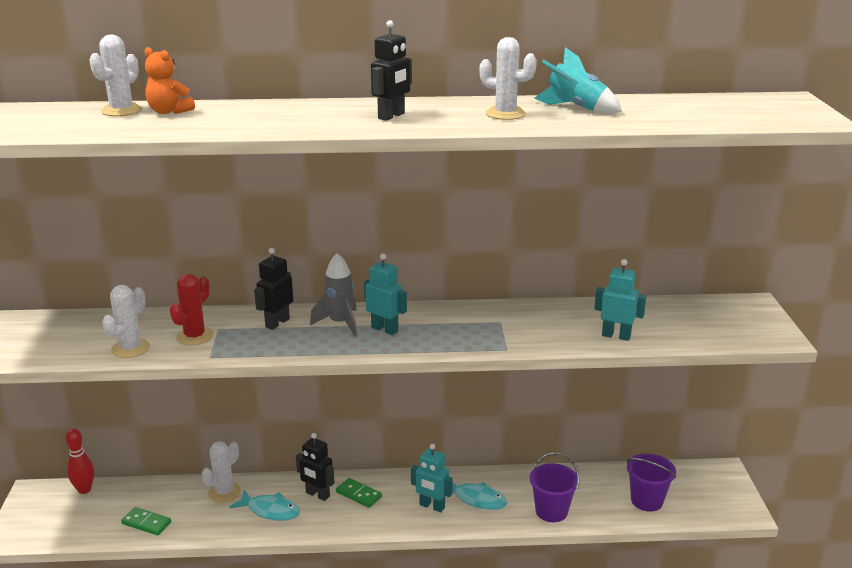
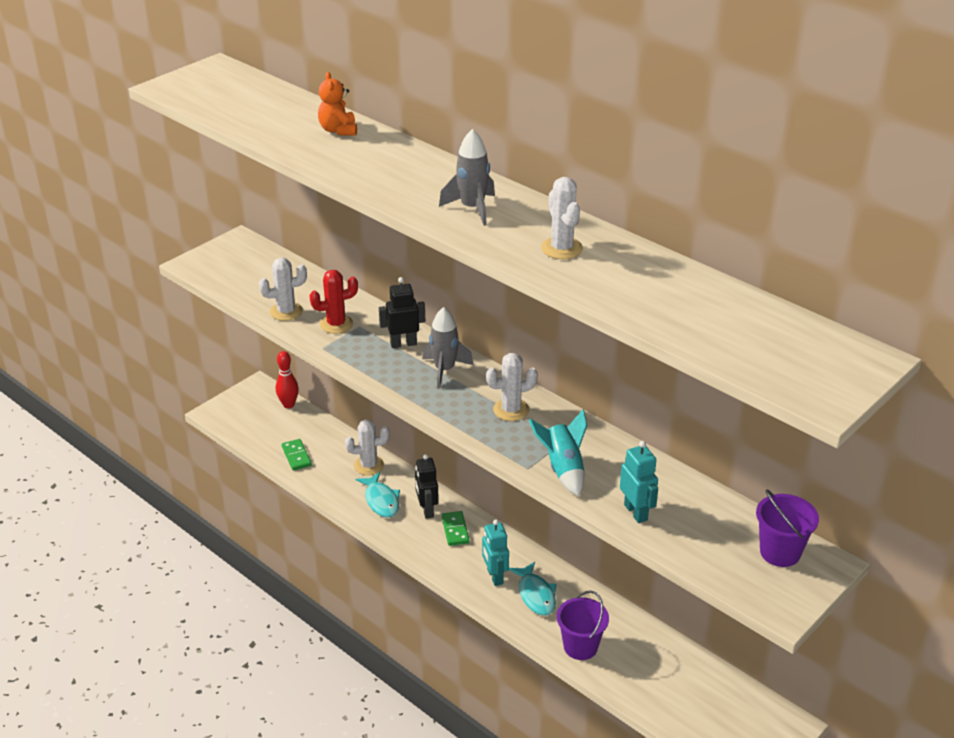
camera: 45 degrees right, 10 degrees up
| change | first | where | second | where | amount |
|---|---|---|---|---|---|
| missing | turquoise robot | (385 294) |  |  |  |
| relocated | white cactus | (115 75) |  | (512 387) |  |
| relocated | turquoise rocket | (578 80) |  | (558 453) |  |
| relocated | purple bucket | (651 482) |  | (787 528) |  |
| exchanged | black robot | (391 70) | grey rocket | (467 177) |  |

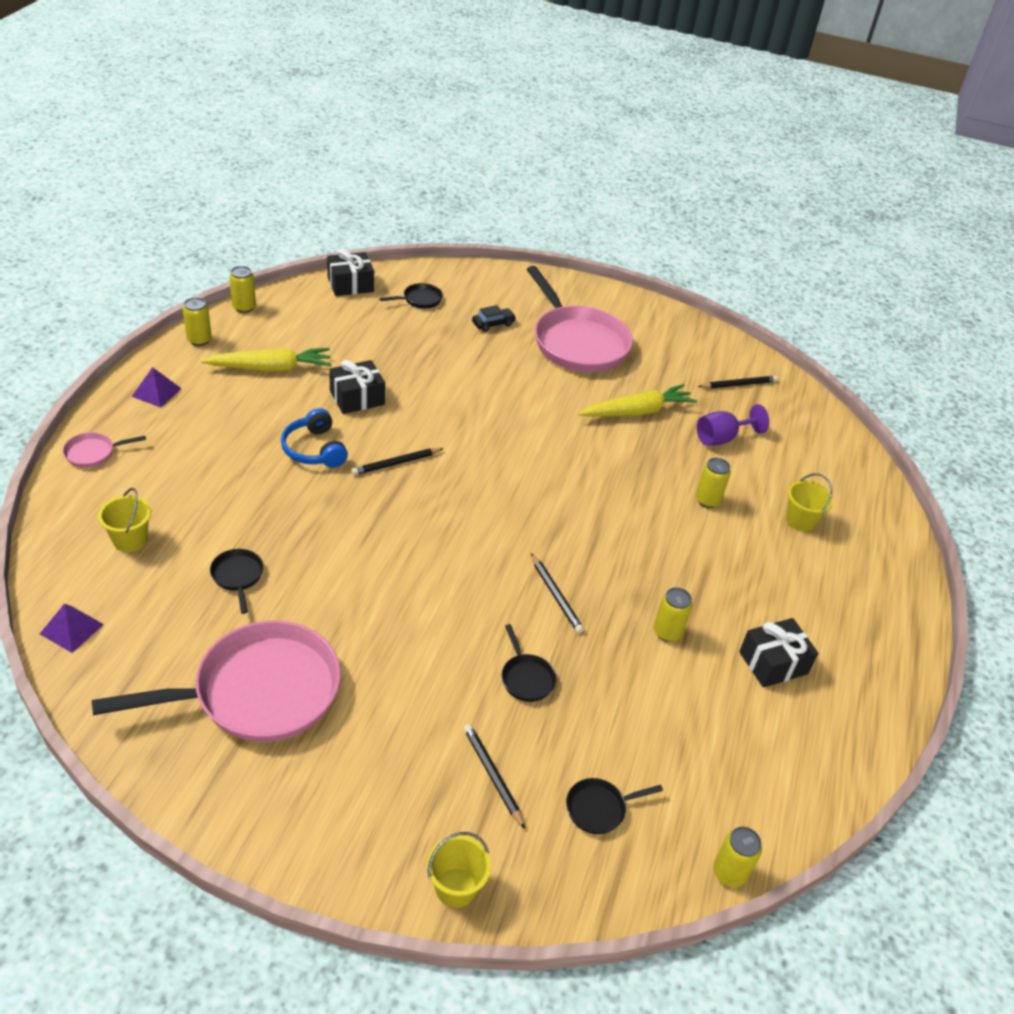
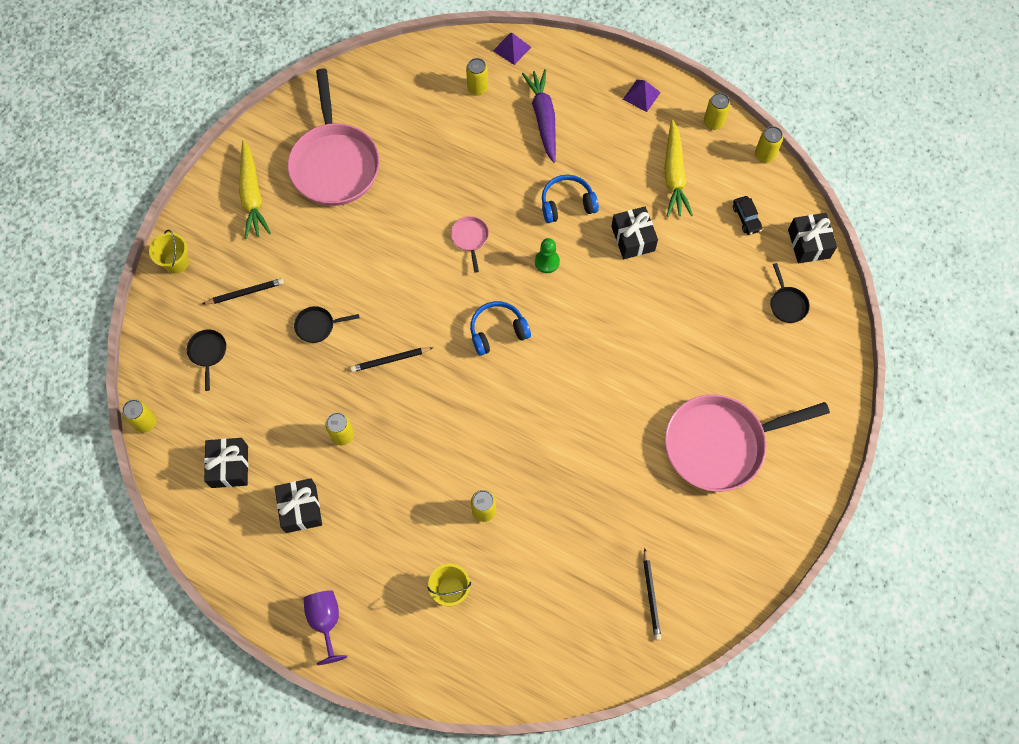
camera: 105 degrees right, 25 degrees up
| change | first | where | second | where | amount |
|---|---|---|---|---|---|
| missing | black pan | (237 581) |  |  |  |
| appeared |  |  | black gift | (226 463) |  |
| appeared |  |  | blue headphones | (500 328) |  |
| appeared |  |  | purple carrot | (539 116) |  |
| relocated | purple pyramid | (72 628) |  | (512 49) |  |
| relocated | pink pan | (104 449) |  | (470 244) |  |
| relocated | black car | (494 318) |  | (747 215) |  |
| relocated | yellow carrot | (637 400) |  | (255 189) |  |
| relocated | purple goblet | (733 425) |  | (325 627) |  |
| exchanged | yellow bucket | (124 520) | yellow can | (477 76) |  |
| exchanged | black pencil | (397 461) | green pawn | (547 255) |  |

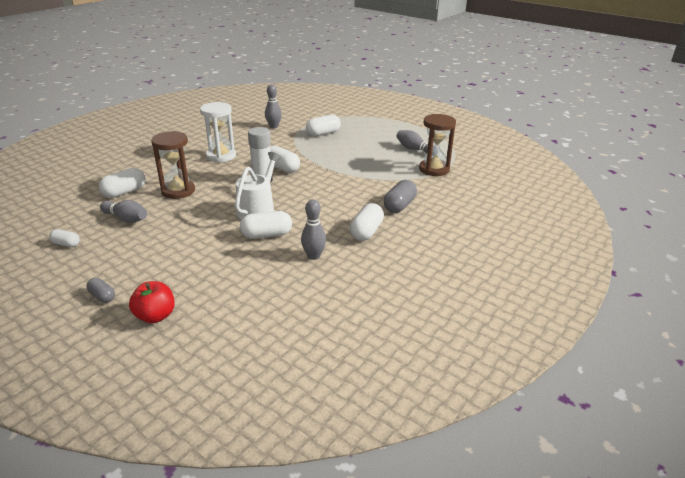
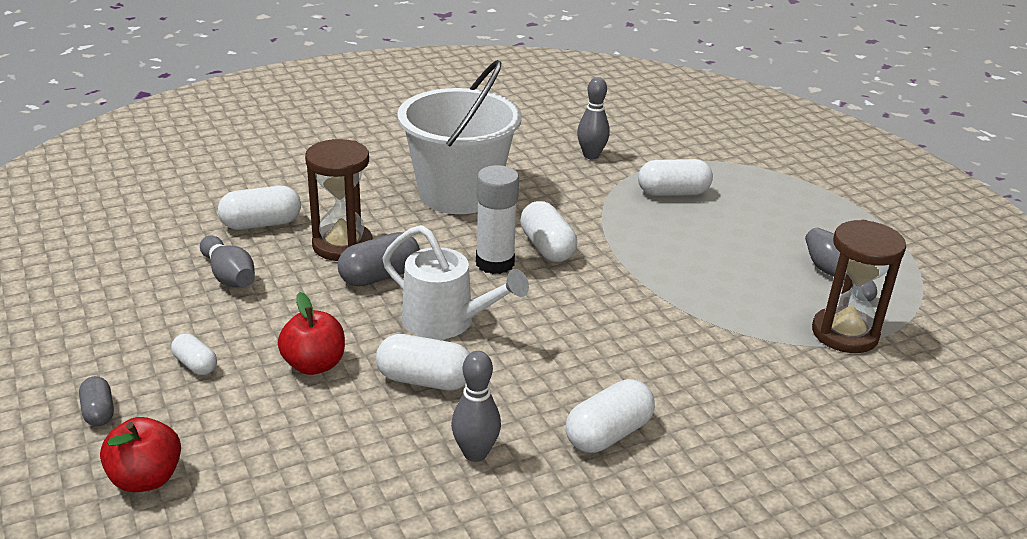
camera: 25 degrees right, 0 degrees up
| change | first | where | second | where | amount |
|---|---|---|---|---|---|
| appeared |  |  | red apple | (311 333) |  |
| relocated | white capsule | (64 238) |  | (194 354) |  |
| relocated | grey capsule | (400 196) |  | (379 259) |  |
| exchanged | white hourglass | (218 132) | white bucket | (459 137) |  |
| spun | white watering can | (258 186) |  | (456 282) | 75 degrees clockwise |

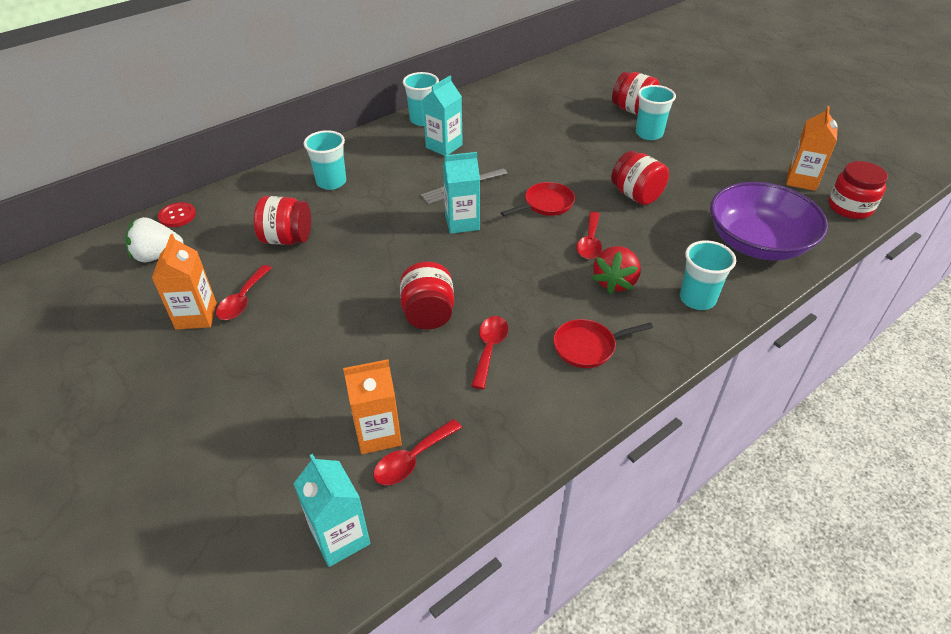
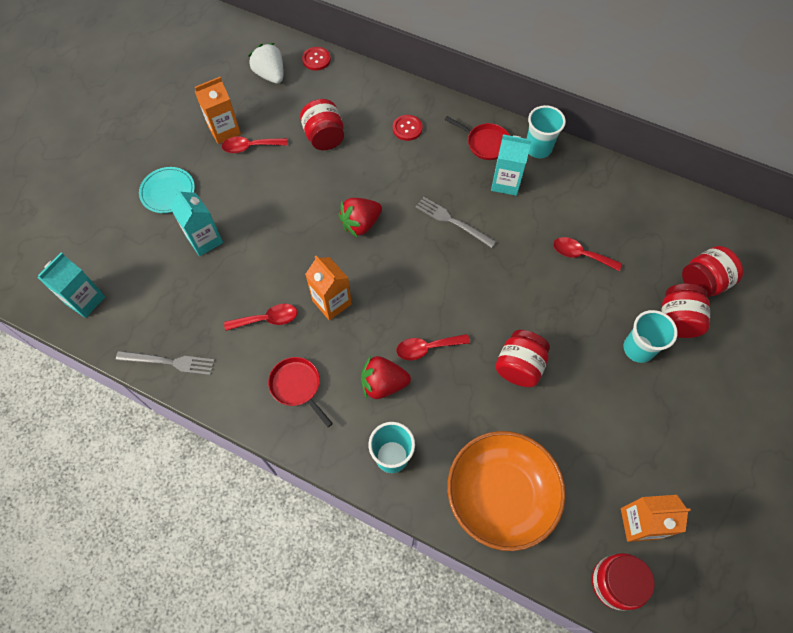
camera: 65 degrees right, 20 degrees up
| change | first | where | second | where | amount |
|---|---|---|---|---|---|
| appeared |  |  | grey fork | (165 363) |  |
| appeared |  |  | turquoise plate | (167 190) |  |
| appeared |  |  | red strawberry | (360 217) |  |
| relocated | orange carton | (372 406) |  | (328 288) |  |
| relocated | red spoon | (417 452) |  | (587 254) |  |
| relocated | red jar | (427 296) |  | (712 272) |  |
| relocated | turquoise carton | (461 193) |  | (196 222) |  |
| relocated | red pan | (538 199) |  | (477 138) |  |
| exchanged | turquoise cup | (325 160) | red button | (408 128) |  |
| colour | purple bowl | (769 221) | orange bowl | (506 491) |  |

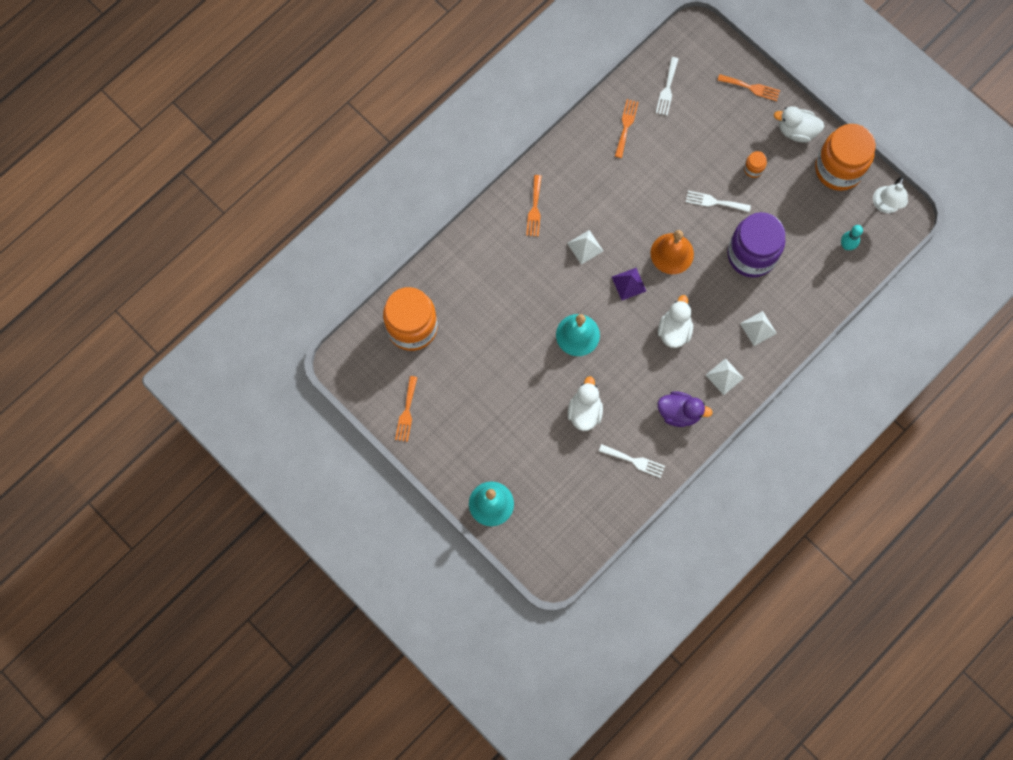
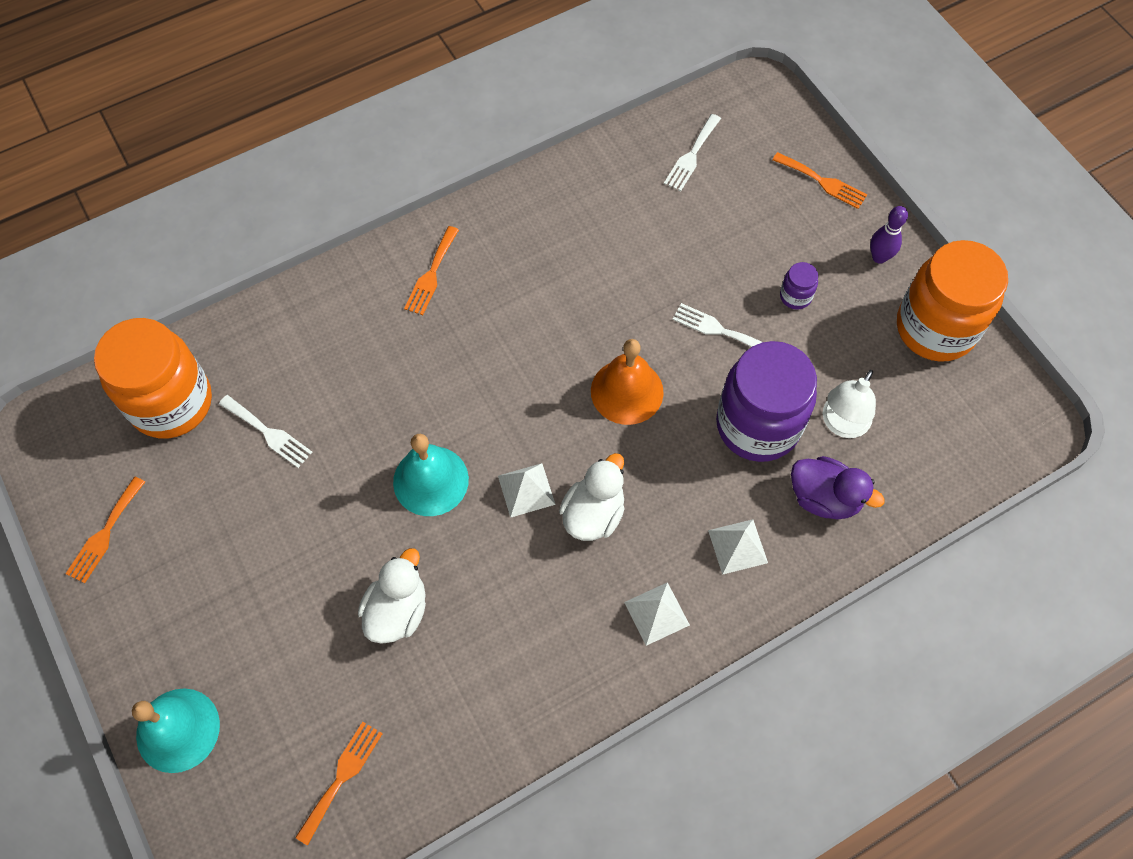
camera: 15 degrees right, 10 degrees down
| change | first | where | second | where | amount |
|---|---|---|---|---|---|
| missing | purple pyramid | (629 284) |  |  |  |
| missing | turquoise bowling pin | (852 237) |  |  |  |
| relocated | white pyramid | (585 247) |  | (527 490) |  |
| relocated | white fork | (632 461) |  | (266 431) |  |
| relocated | orange fork | (627 128) |  | (339 783) |  |
| relocated | purple duck | (685 409) |  | (838 487) |  |
| relocated | white lamp | (890 195) |  | (849 404) |  |
| exchanged | white duck | (799 124) | purple bowling pin | (889 235) |  |
| colour | orange jar | (755 164) | purple jar | (799 285) |  |

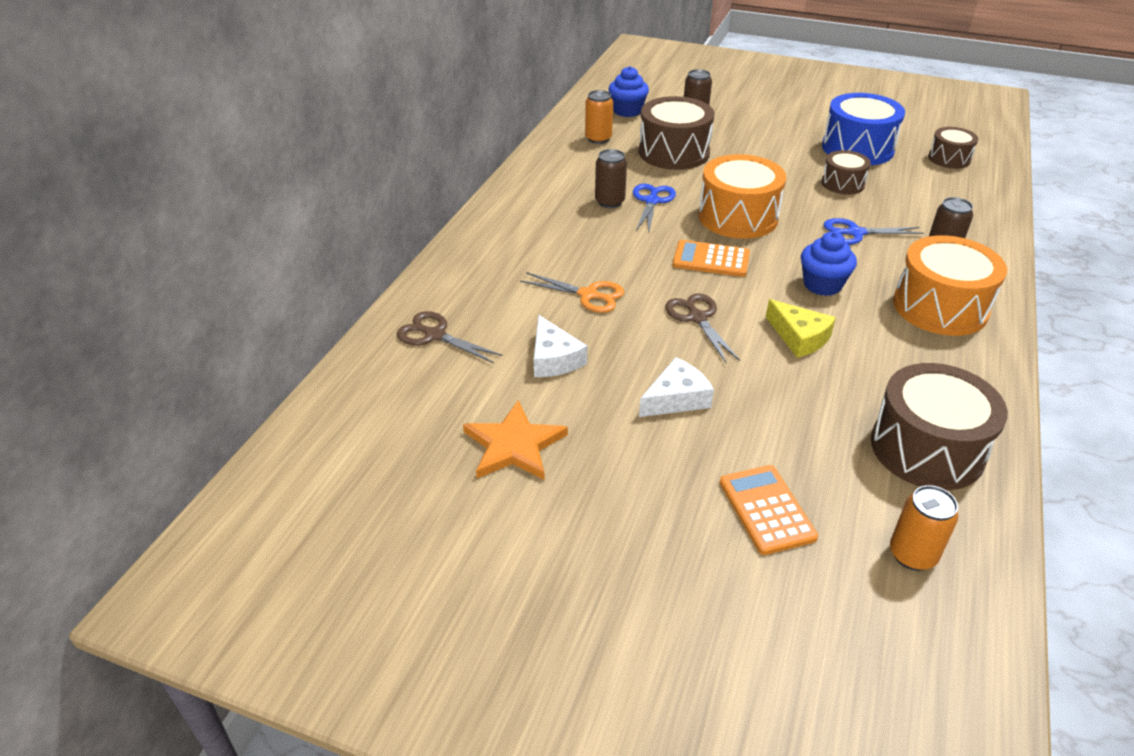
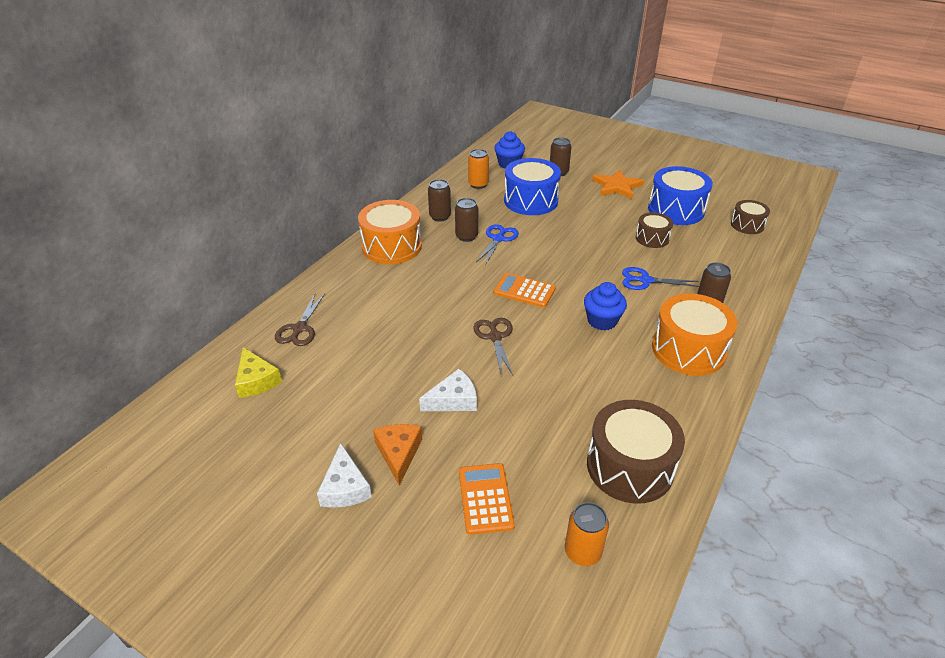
camera: 10 degrees right, 0 degrees up
| change | first | where | second | where | amount |
|---|---|---|---|---|---|
| missing | orange scissors | (572 292) |  |  |  |
| appeared |  |  | orange cheese | (397 455) |  |
| appeared |  |  | brown can | (439 200) |  |
| relocated | orange star | (515 440) |  | (618 184) |  |
| relocated | white cheese | (560 346) |  | (344 475) |  |
| relocated | orange drum | (742 196) |  | (390 232) |  |
| relocated | yellow cheese | (801 328) |  | (258 372) |  |
| colour | brown drum | (677 133) | blue drum | (532 186) |  |
| spun | brown scissors | (450 337) |  | (300 319) | 120 degrees counterclockwise |

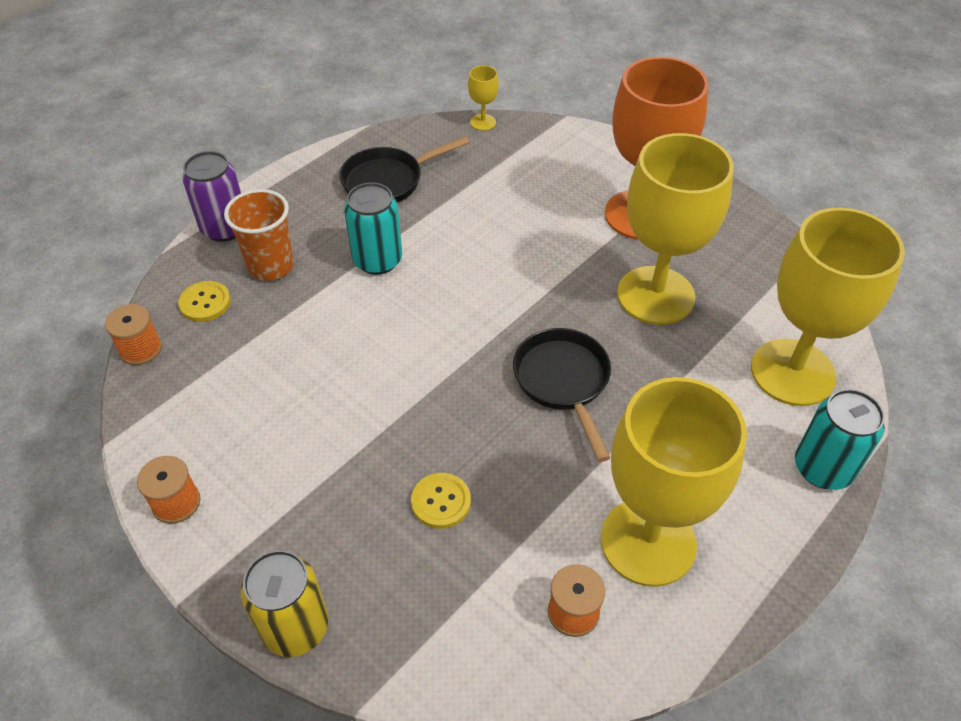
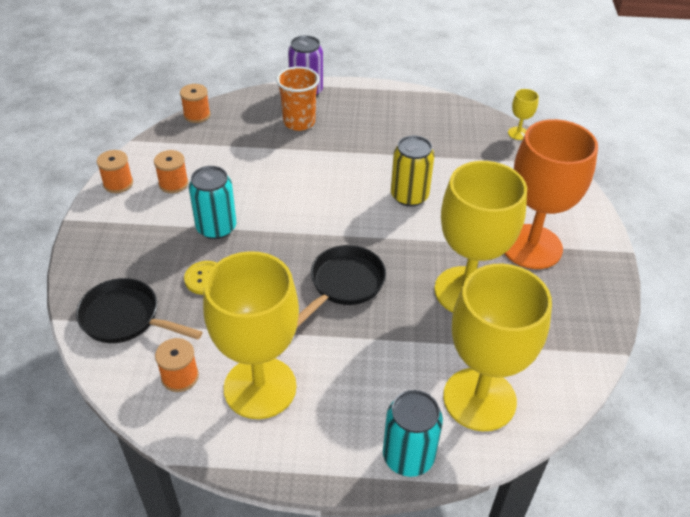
camera: 50 degrees right, 5 degrees down
| change | first | where | second | where | amount |
|---|---|---|---|---|---|
| missing | yellow button | (204 301) |  |  |  |
| appeared |  |  | orange spool | (171 171) |  |
| relocated | yellow can | (284 603) |  | (413 171) |  |
| relocated | black pan | (404 169) |  | (139 310) |  |
| relocated | turquoise can | (373 229) |  | (212 202) |  |

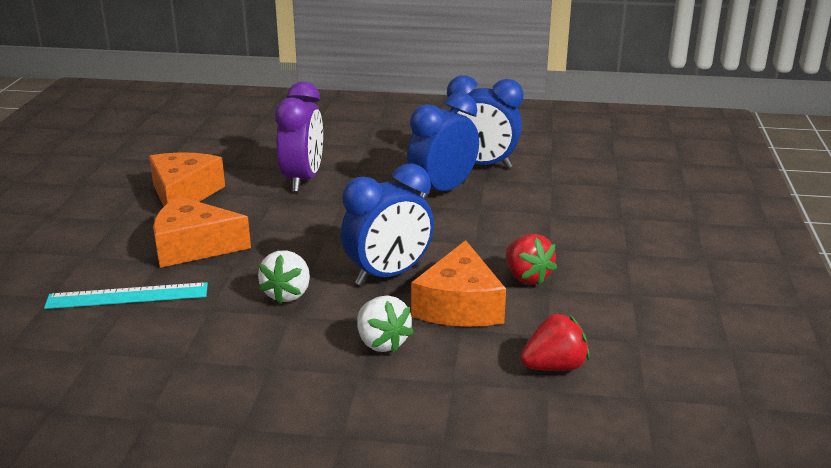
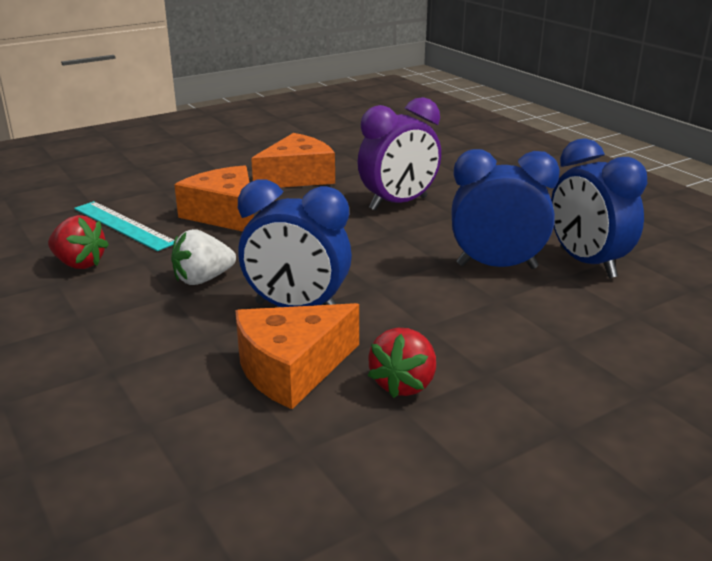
camera: 50 degrees right, 0 degrees up
| change | first | where | second | where | amount |
|---|---|---|---|---|---|
| missing | white strawberry | (385 324) |  |  |  |
| relocated | red strawberry | (554 342) |  | (78 242) |  |

